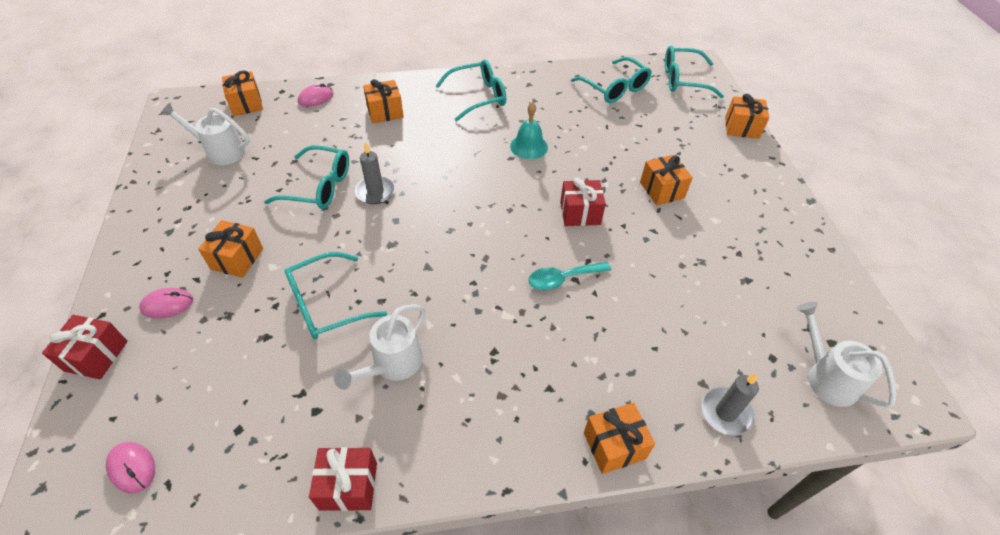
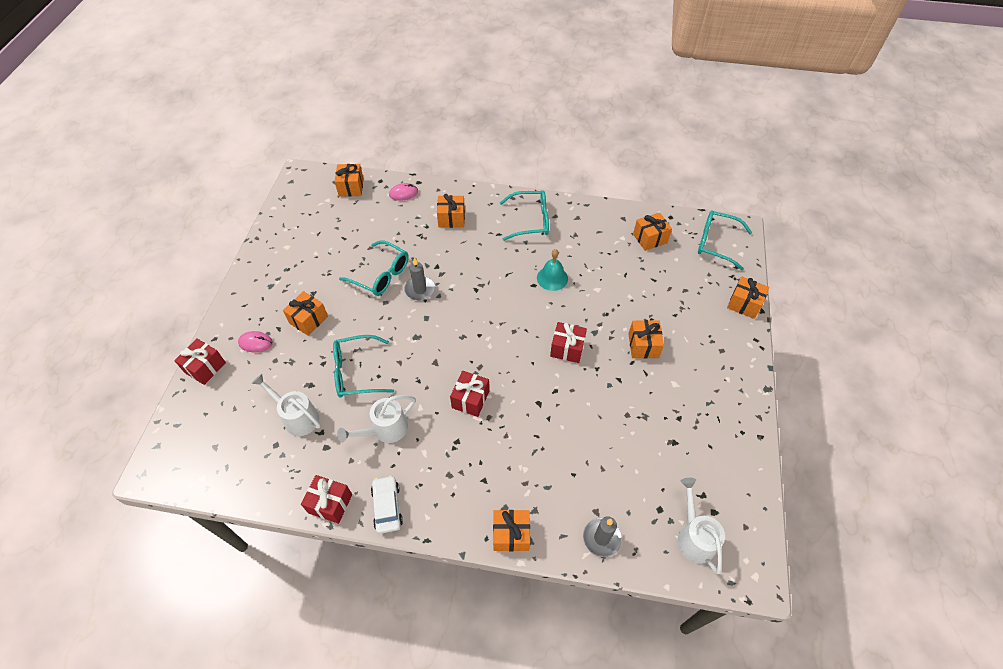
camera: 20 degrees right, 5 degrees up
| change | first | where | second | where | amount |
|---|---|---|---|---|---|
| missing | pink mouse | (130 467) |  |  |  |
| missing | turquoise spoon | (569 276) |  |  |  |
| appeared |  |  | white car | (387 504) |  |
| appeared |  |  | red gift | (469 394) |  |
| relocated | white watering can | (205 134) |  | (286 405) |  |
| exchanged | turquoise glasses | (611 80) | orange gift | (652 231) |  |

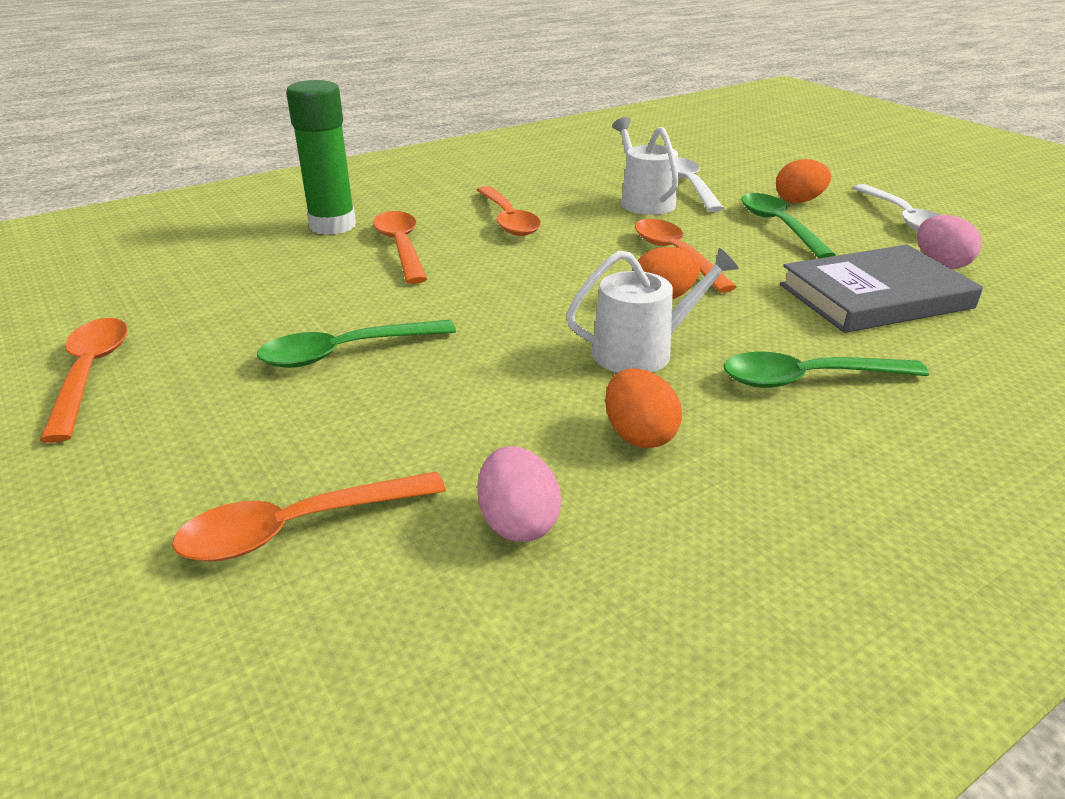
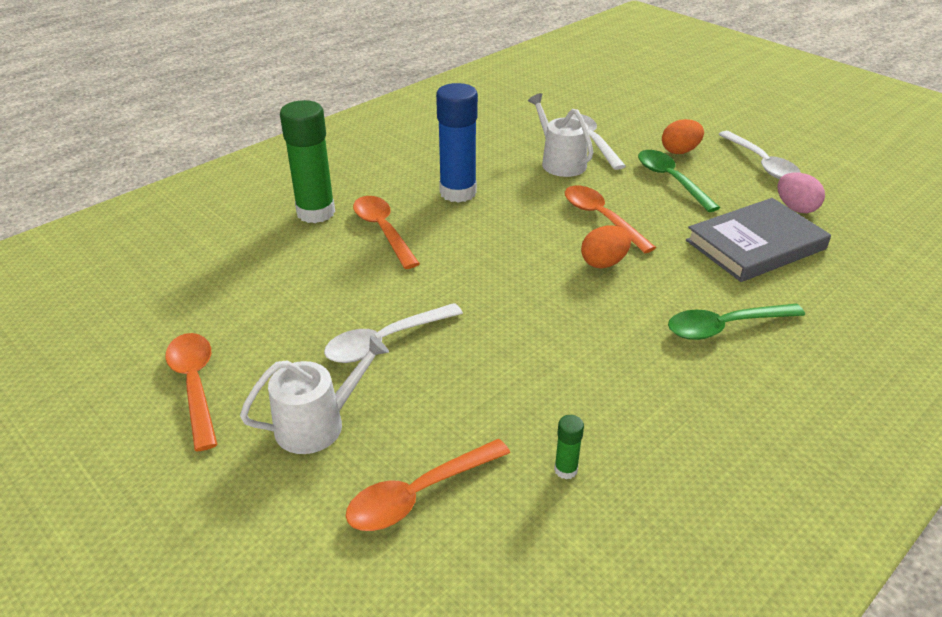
camera: 10 degrees left, 5 degrees up
| change | first | where | second | where | amount |
|---|---|---|---|---|---|
| missing | orange egg | (643 408) |  |  |  |
| relocated | white watering can | (652 310) |  | (314 395) |  |
| exchanged | orange spoon | (509 211) | blue glue stick | (457 143) |  |
| exchanged | pink egg | (519 494) | green glue stick | (569 447) |  |
| colour | green spoon | (356 344) | white spoon | (393 333) |  |

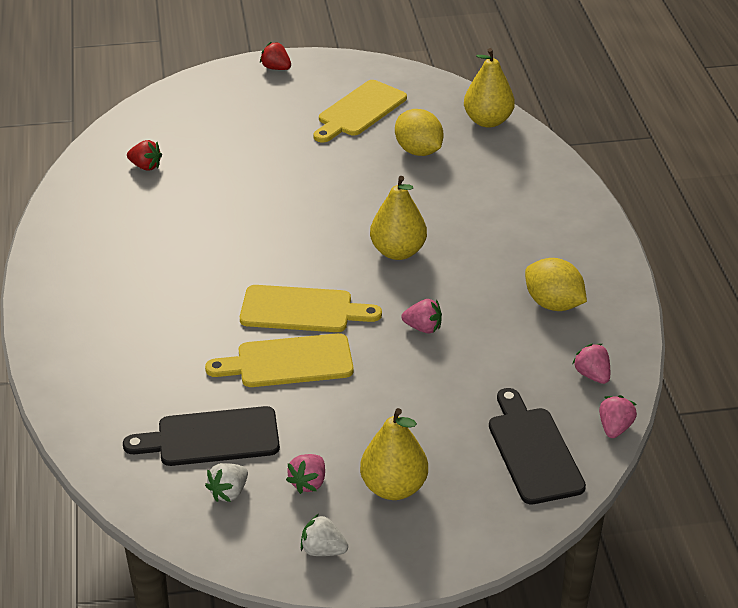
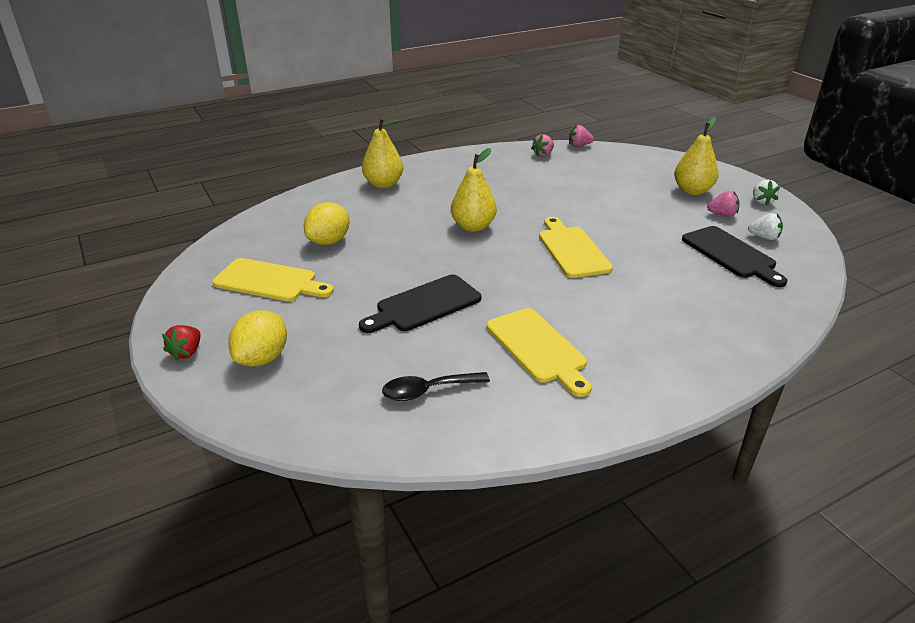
camera: 110 degrees left, 5 degrees down
| change | first | where | second | where | amount |
|---|---|---|---|---|---|
| missing | pink strawberry | (421 316) |  |  |  |
| relocated | yellow cutting board | (279 360) |  | (539 352) |  |
| relocated | yellow pear | (489 88) |  | (382 153) |  |
| relocated | black cutting board | (537 446) |  | (420 304) |  |
| relocated | yellow lemon | (556 284) |  | (257 338) |  |
| exchanged | red strawberry | (144 155) | black spoon | (436 386) |  |

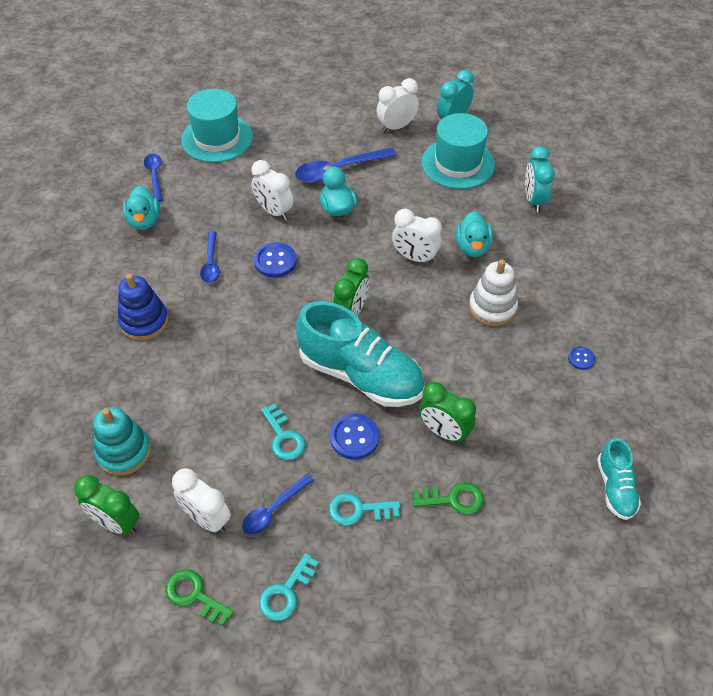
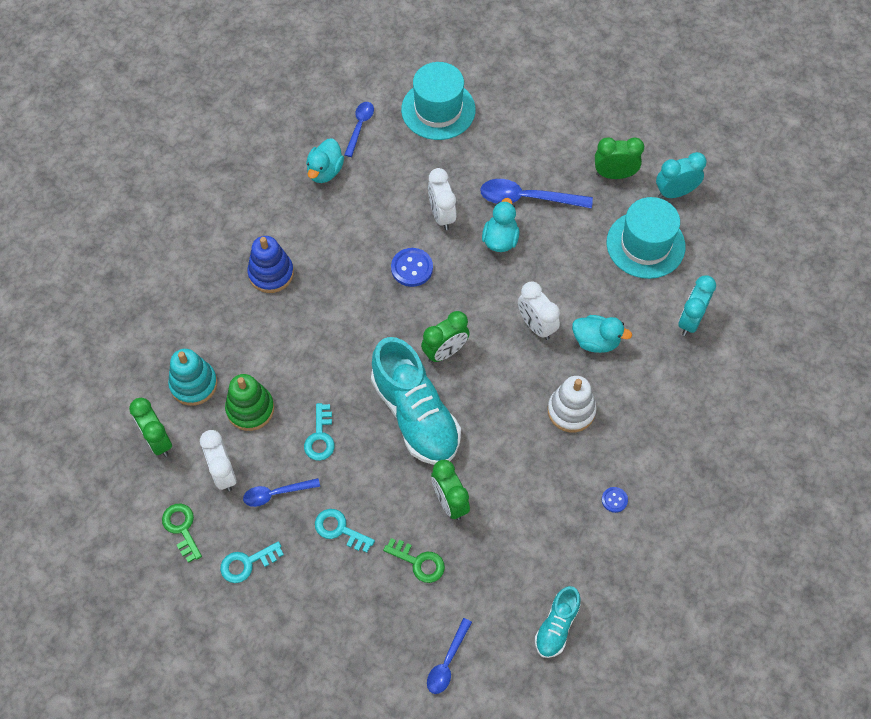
camera: 30 degrees right, 10 degrees up
| change | first | where | second | where | amount |
|---|---|---|---|---|---|
| missing | blue button | (354 437) |  |  |  |
| appeared |  |  | green stacking toy | (249 402) |  |
| relocated | blue spoon | (210 257) |  | (449 656) |  |
| colour | white clock | (397 105) | green clock | (619 158) |  |
| spun | turquoise duck | (474 234) |  | (602 334) | 105 degrees counterclockwise |

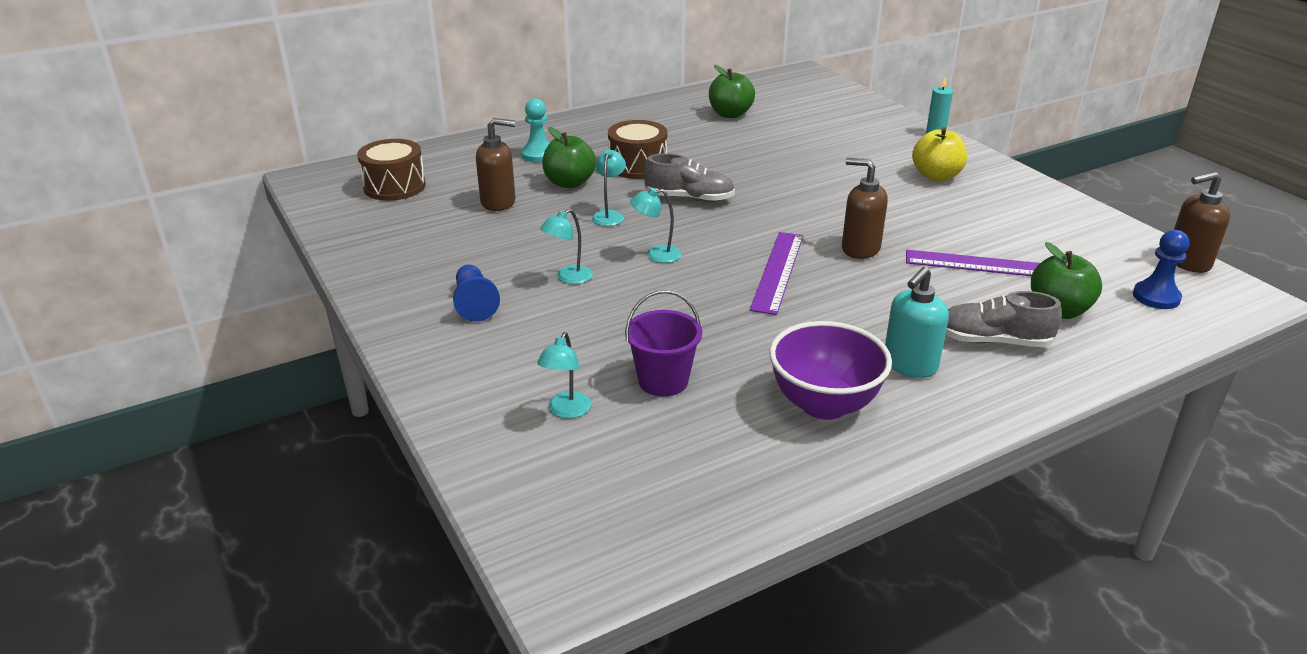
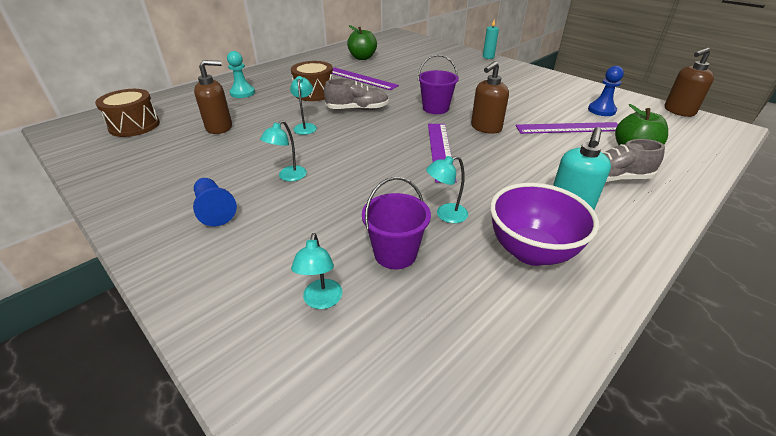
camera: 15 degrees left, 5 degrees up
| change | first | where | second | where | amount |
|---|---|---|---|---|---|
| missing | green apple | (569 157) |  |  |  |
| missing | yellow apple | (939 154) |  |  |  |
| appeared |  |  | purple ruler | (365 78) |  |
| appeared |  |  | purple bucket | (438 84) |  |
| relocated | turquoise lamp | (655 225) |  | (447 189) |  |
| relocated | blue pawn | (1161 269) |  | (606 91) |  |
| spun | brown soap dispenser | (865 208) |  | (490 97) | 60 degrees counterclockwise |

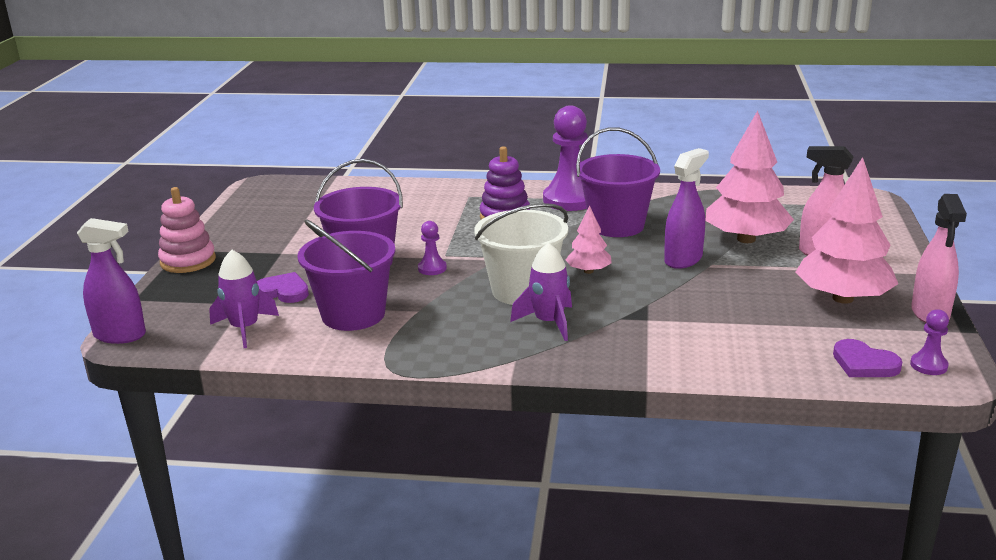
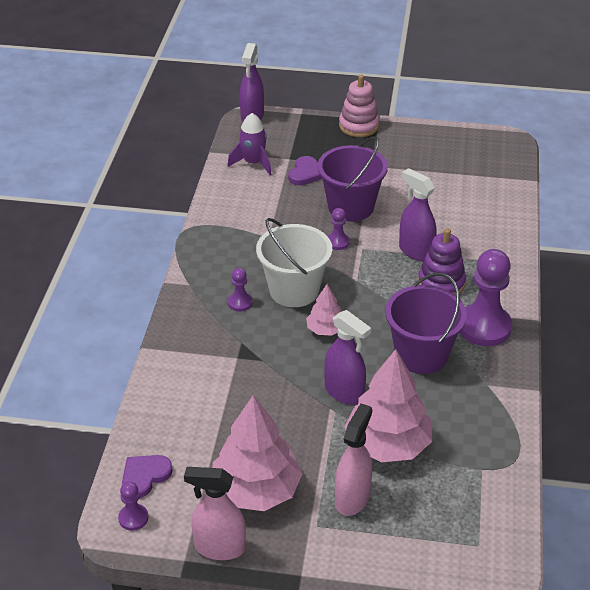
camera: 90 degrees right, 15 degrees up
| change | first | where | second | where | amount |
|---|---|---|---|---|---|
| missing | purple bucket | (346 275) |  |  |  |
| appeared |  |  | purple spray bottle | (417 214) |  |
| exchanged | purple rocket | (541 292) | purple pawn | (240 290) |  |

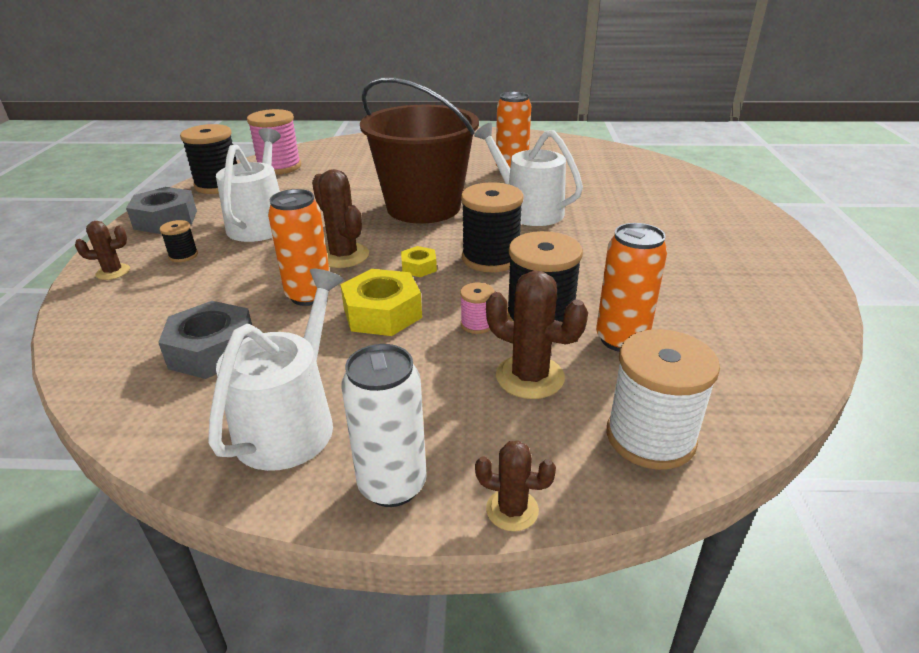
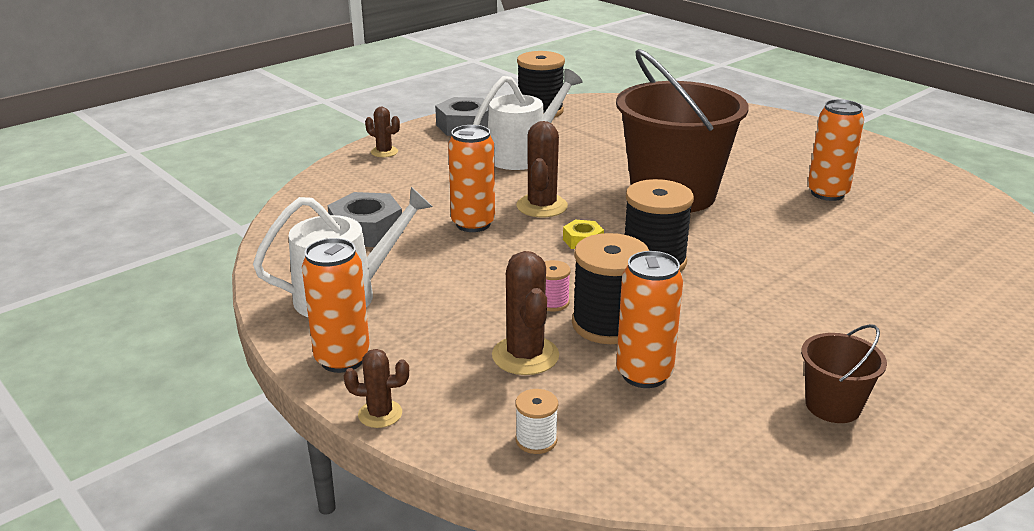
camera: 45 degrees right, 5 degrees down
| change | first | where | second | where | amount |
|---|---|---|---|---|---|
| missing | black spool | (179 241) |  |  |  |
| missing | pink spool | (274 142) |  |  |  |
| missing | yellow nut | (381 302) |  |  |  |
| missing | white watering can | (528 174) |  |  |  |
| appeared |  |  | brown bucket | (844 373) |  |
| colour | white can | (384 425) | orange can | (336 305) |  |
| spun | brown cactus | (515 485) |  | (376 388) | 60 degrees counterclockwise |
| size | white spool | (663 399) |  | (536 421) | x0.48 |

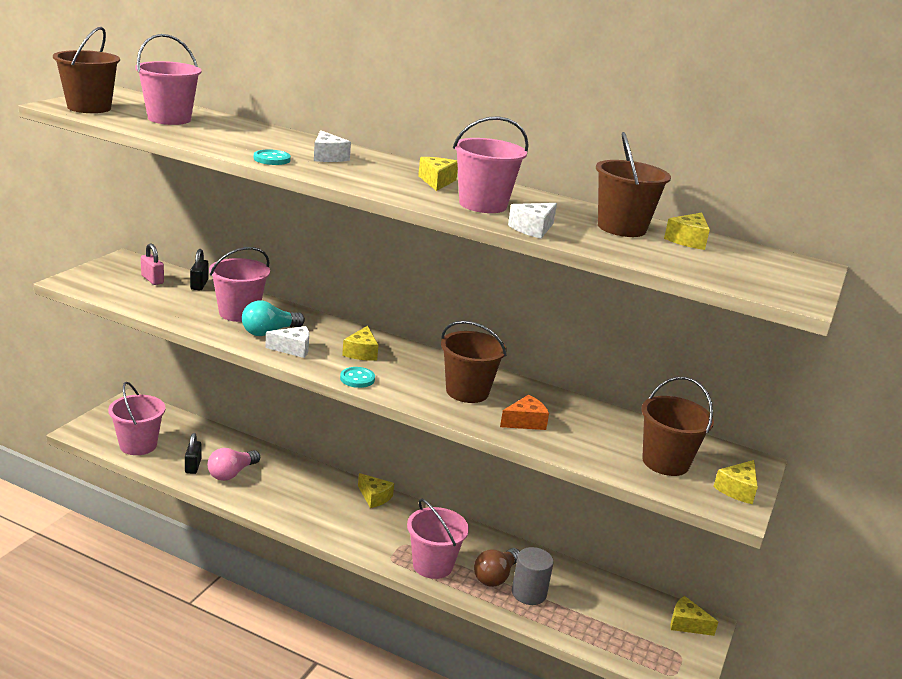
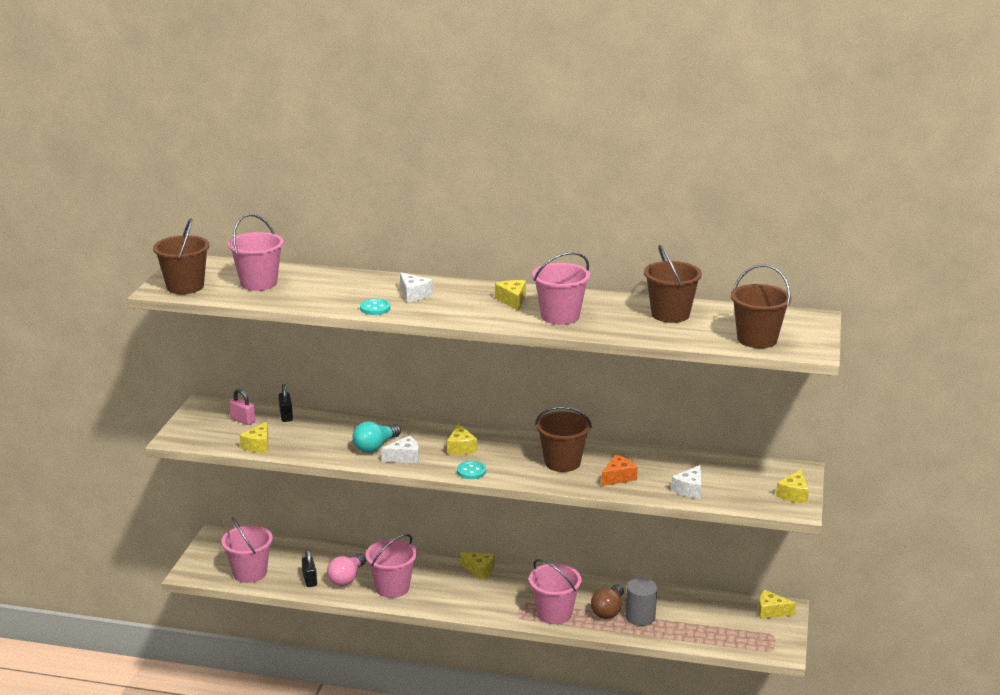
camera: 10 degrees left, 0 degrees up
| change | first | where | second | where | amount |
|---|---|---|---|---|---|
| relocated | pink bucket | (239 284) |  | (391 566) |  |
| relocated | white cheese | (532 221) |  | (686 482) |  |
| relocated | brown bucket | (678 426) |  | (761 306) |  |
| relocated | yellow cheese | (687 231) |  | (254 437) |  |

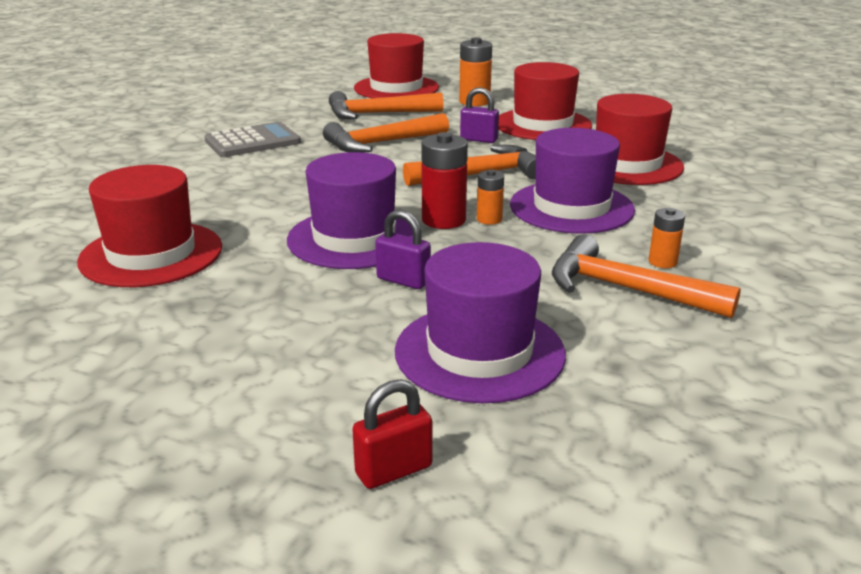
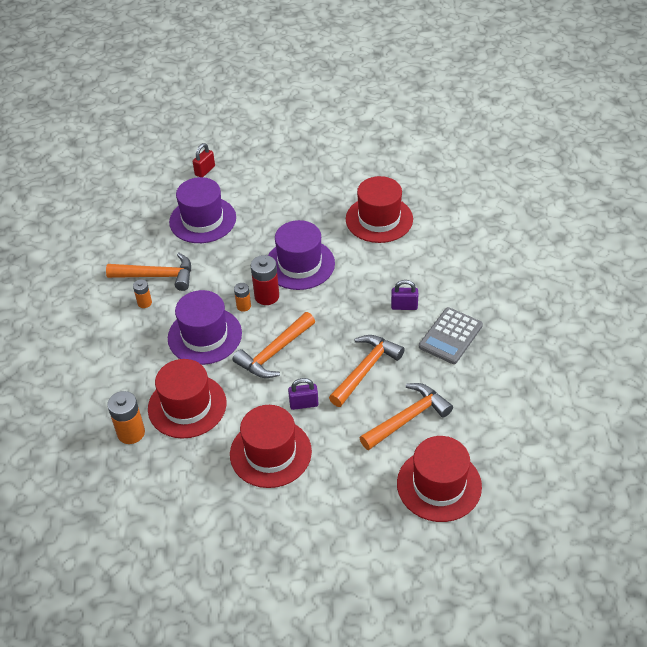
camera: 155 degrees right, 20 degrees up
| change | first | where | second | where | amount |
|---|---|---|---|---|---|
| relocated | purple padlock | (403 249) |  | (404 295) |  |
| relocated | orange battery | (475 71) |  | (126 417) |  |

